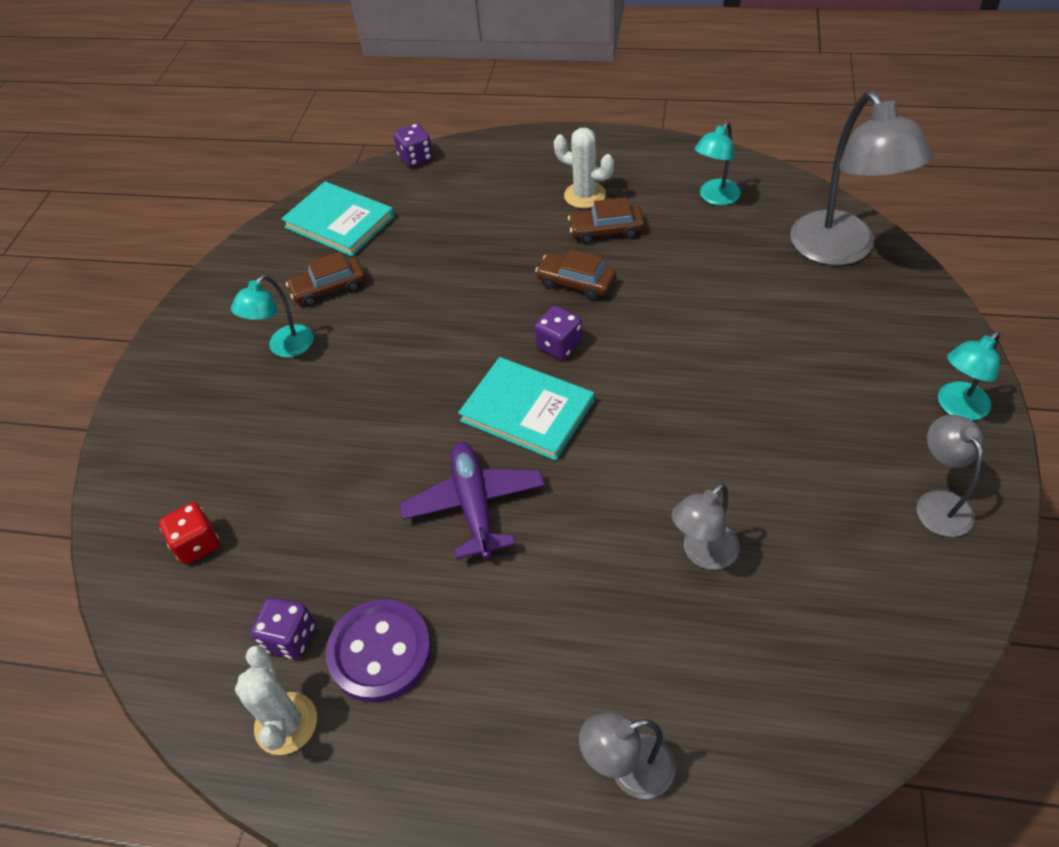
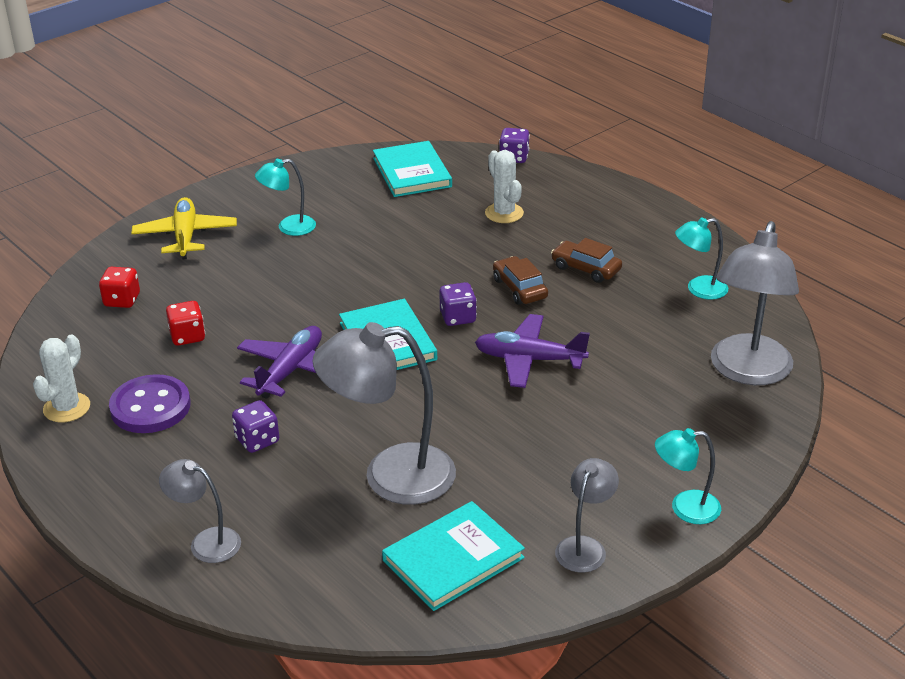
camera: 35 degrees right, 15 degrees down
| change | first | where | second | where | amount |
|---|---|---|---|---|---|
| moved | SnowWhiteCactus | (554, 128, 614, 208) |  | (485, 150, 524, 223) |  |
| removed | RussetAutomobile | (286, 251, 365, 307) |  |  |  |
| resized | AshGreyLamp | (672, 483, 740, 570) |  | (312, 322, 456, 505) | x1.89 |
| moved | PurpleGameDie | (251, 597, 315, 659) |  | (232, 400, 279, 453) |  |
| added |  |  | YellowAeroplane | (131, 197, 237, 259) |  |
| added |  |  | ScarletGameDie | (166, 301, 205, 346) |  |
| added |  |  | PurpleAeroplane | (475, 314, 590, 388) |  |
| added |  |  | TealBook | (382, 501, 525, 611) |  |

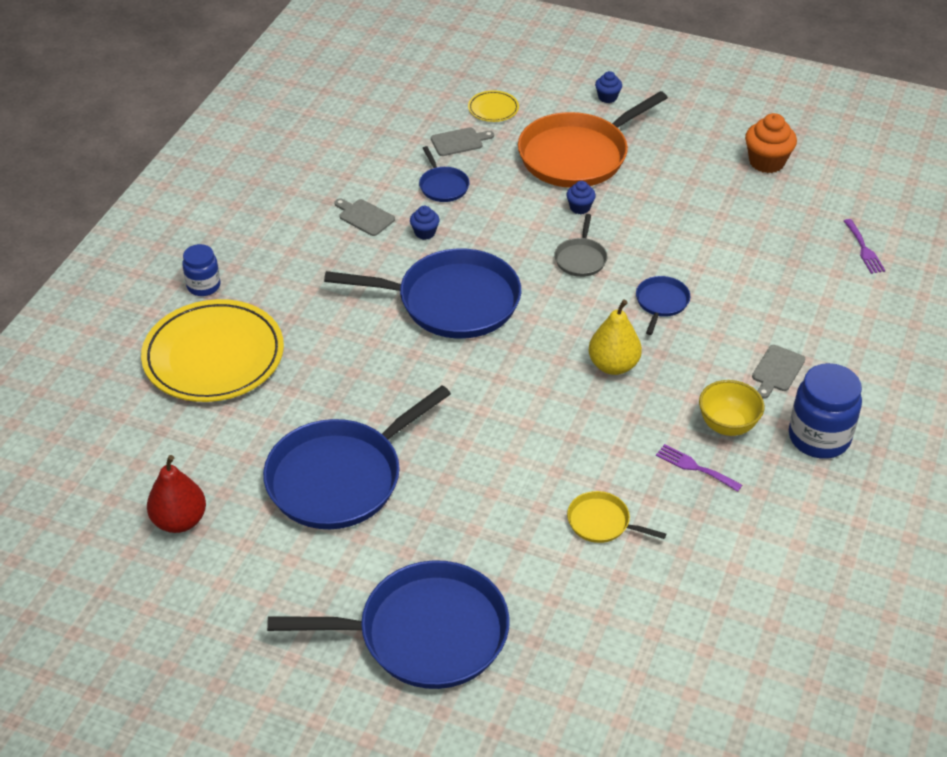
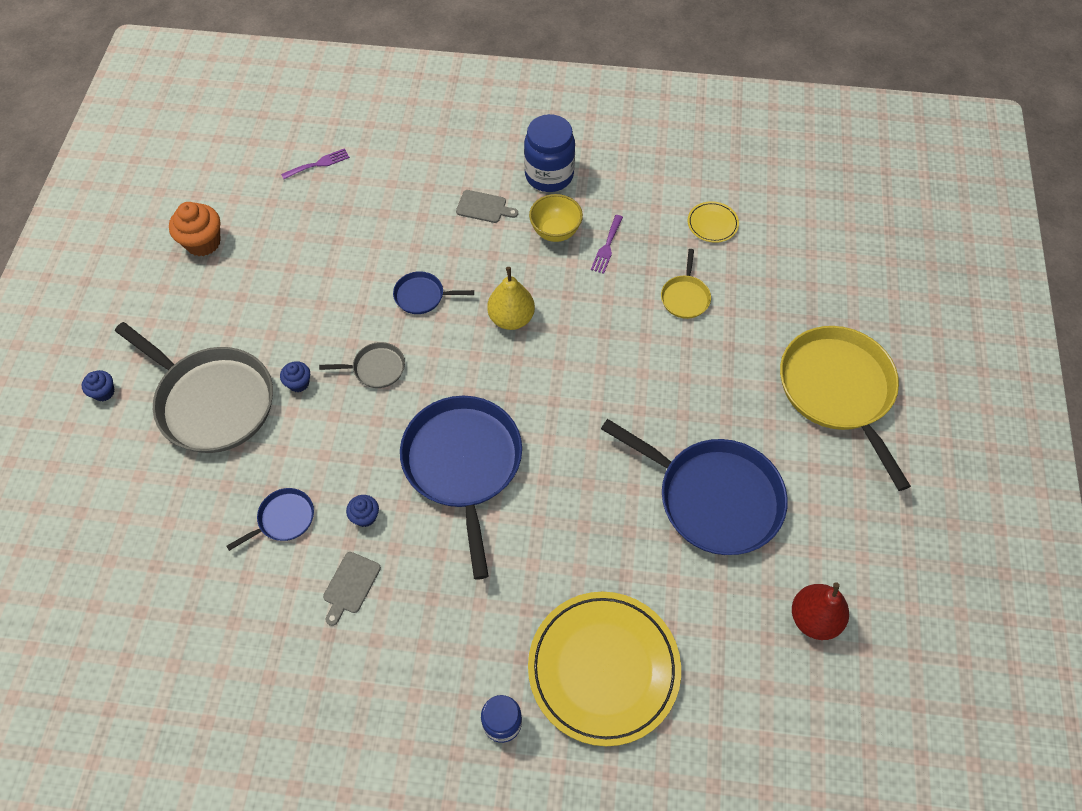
camera: 105 degrees left, 15 degrees up
| change | first | where | second | where | amount |
|---|---|---|---|---|---|
| moved | YellowDinnerPlate | (468, 90, 519, 122) |  | (688, 201, 739, 243) |  |
| recoloured | OrangeSkillet | (518, 91, 668, 188) | AshGreySkillet | (115, 322, 273, 453) |  |
| removed | AshGreyCuttingBoard | (431, 127, 494, 156) |  |  |  |
| recoloured | RoyalBlueSkillet | (267, 560, 510, 689) | YellowSkillet | (780, 326, 911, 491) |  |

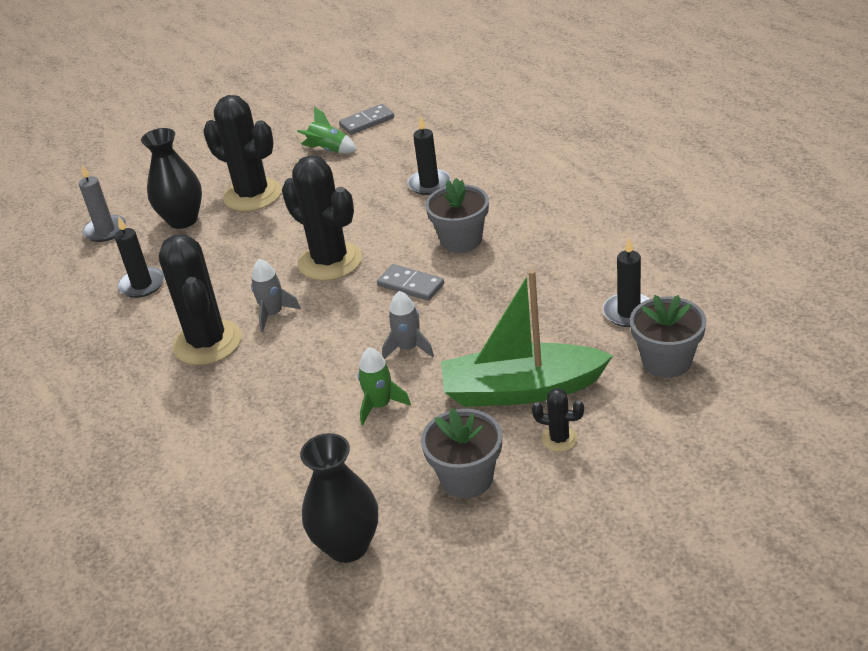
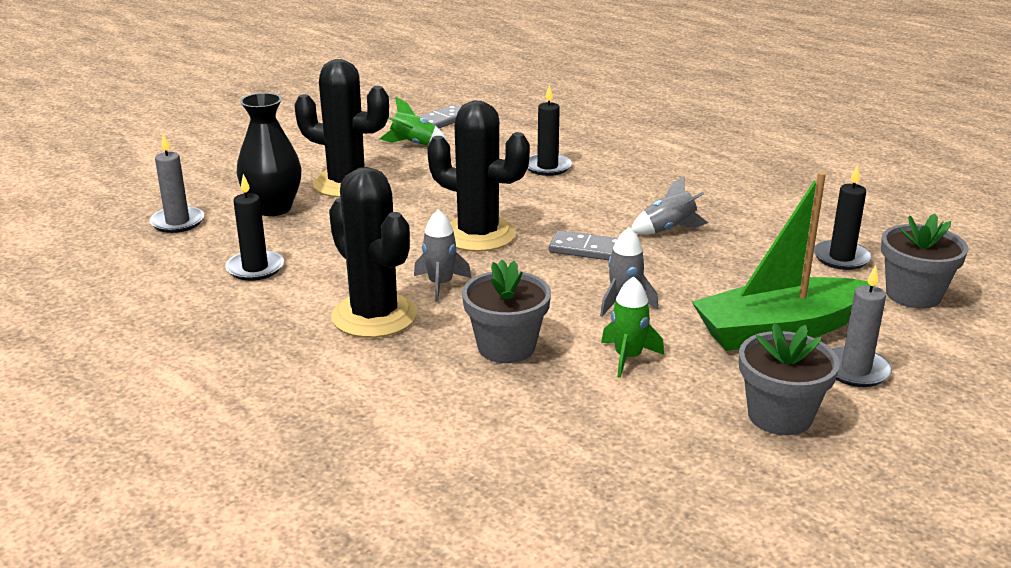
camera: 20 degrees left, 10 degrees down
| change | first | where | second | where | amount |
|---|---|---|---|---|---|
| moved | AshGreyFlowerPot | (425, 178, 489, 253) |  | (462, 259, 551, 363) |  |
| replaced | EbonyCactus | (532, 388, 584, 452) | AshGreyCandle | (832, 265, 892, 387) |  |
| removed | EbonyFlowerVase | (300, 433, 378, 563) |  |  |  |
| added |  |  | AshGreySpaceship | (631, 176, 708, 234) |  |

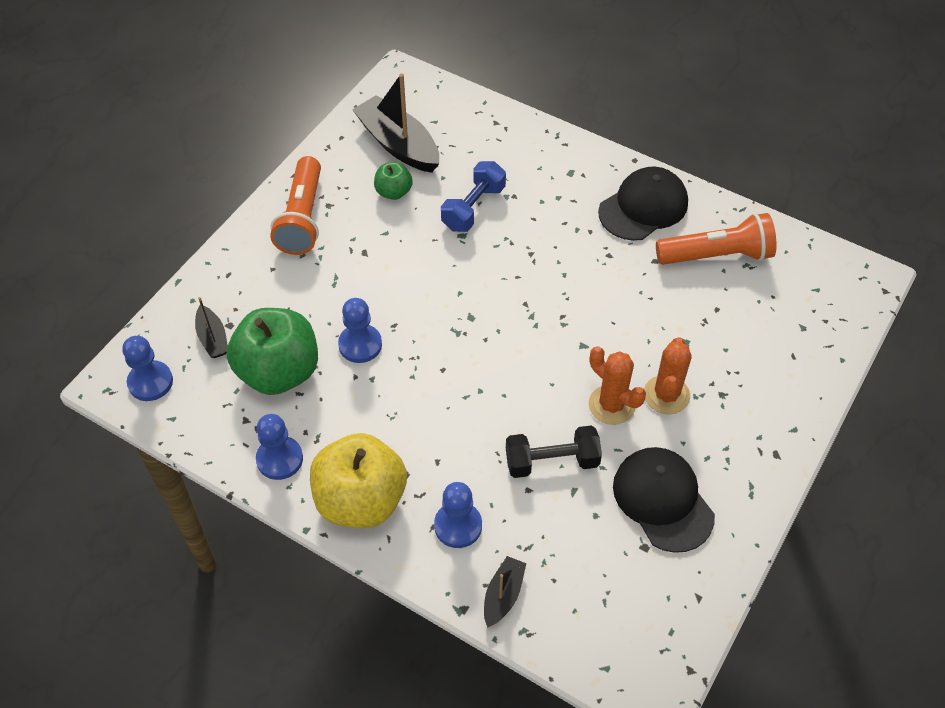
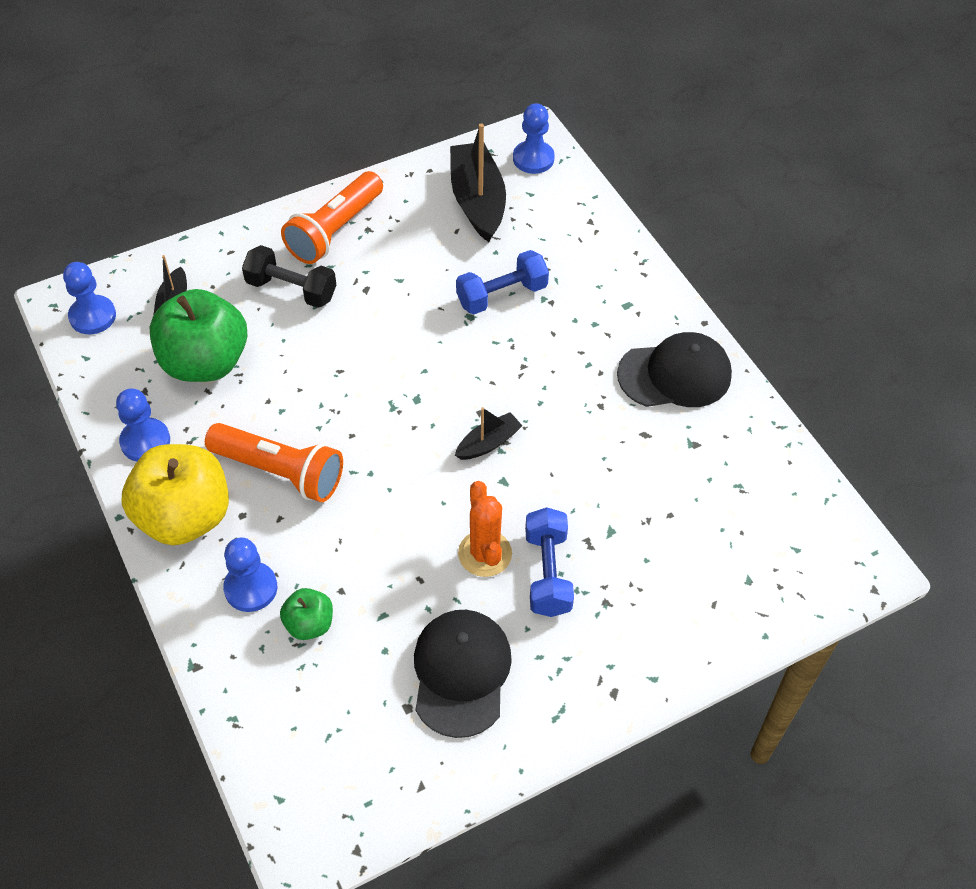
camera: 30 degrees right, 0 degrees up
| change | first | where | second | where | amount |
|---|---|---|---|---|---|
| moved | LeafGreenApple | (374, 162, 413, 200) |  | (280, 588, 333, 640) |  |
| moved | OrangeTorch | (656, 213, 777, 265) |  | (205, 423, 343, 502) |  |
| moved | RoyalBluePawn | (338, 298, 382, 363) |  | (513, 103, 555, 174) |  |
| replaced | OrangeCactus | (644, 337, 692, 414) | RoyalBlueFreeWeight | (525, 507, 574, 617) |  |
| moved | EbonyFreeWeight | (506, 426, 602, 478) |  | (242, 245, 336, 308) |  |
| moved | EbonySailboat | (484, 556, 526, 627) |  | (455, 407, 523, 460) |  |

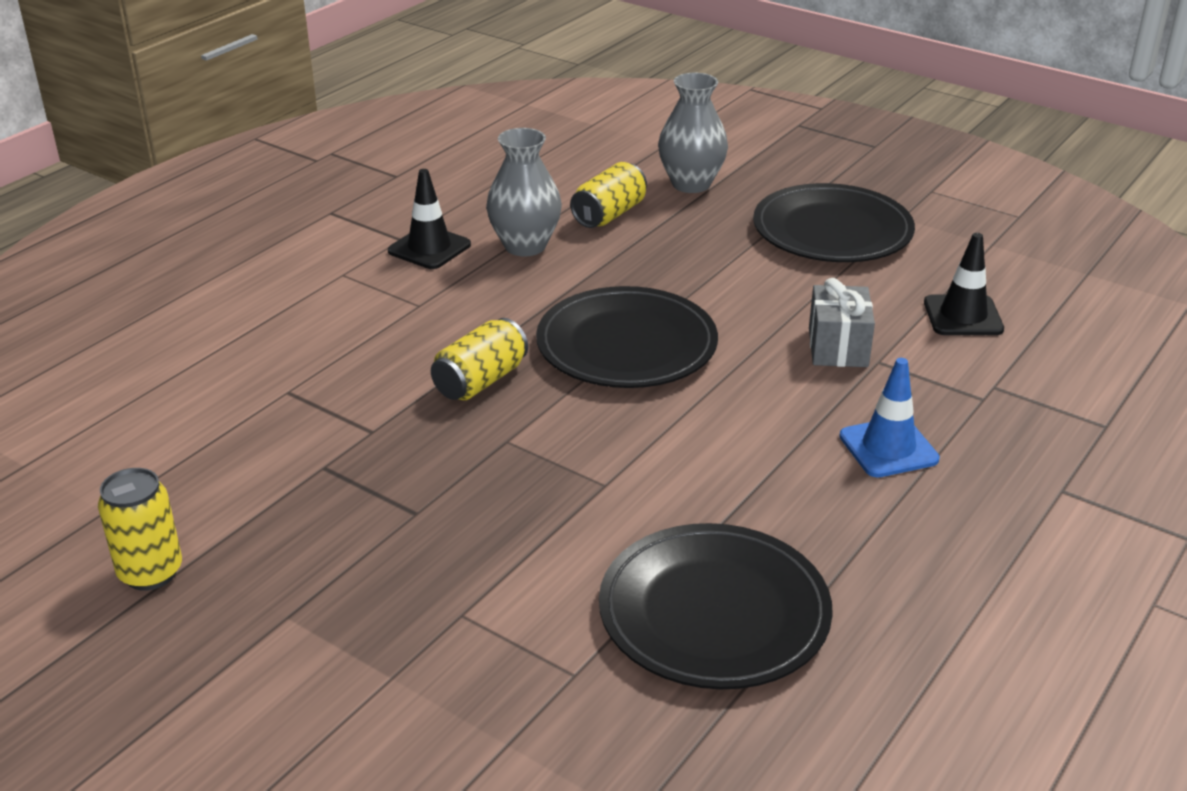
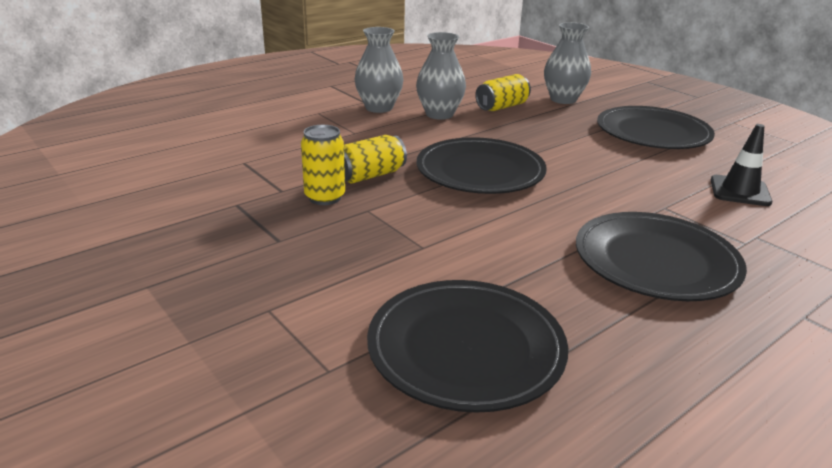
camera: 15 degrees right, 5 degrees down
| change | first | where | second | where | amount |
|---|---|---|---|---|---|
| replaced | EbonyTrafficCone | (388, 169, 471, 269) | AshGreyFlowerVase | (354, 27, 403, 113) |  |
| removed | AshGreyGift | (809, 278, 875, 367) |  |  |  |
| replaced | RoyalBlueTrafficCone | (839, 358, 940, 477) | EbonyDinnerPlate | (576, 212, 747, 301) |  |
| moved | YellowTin | (98, 468, 182, 591) |  | (301, 125, 345, 205) |  |

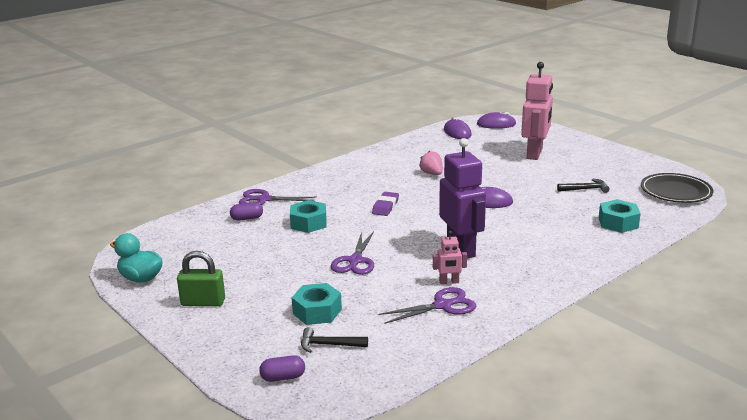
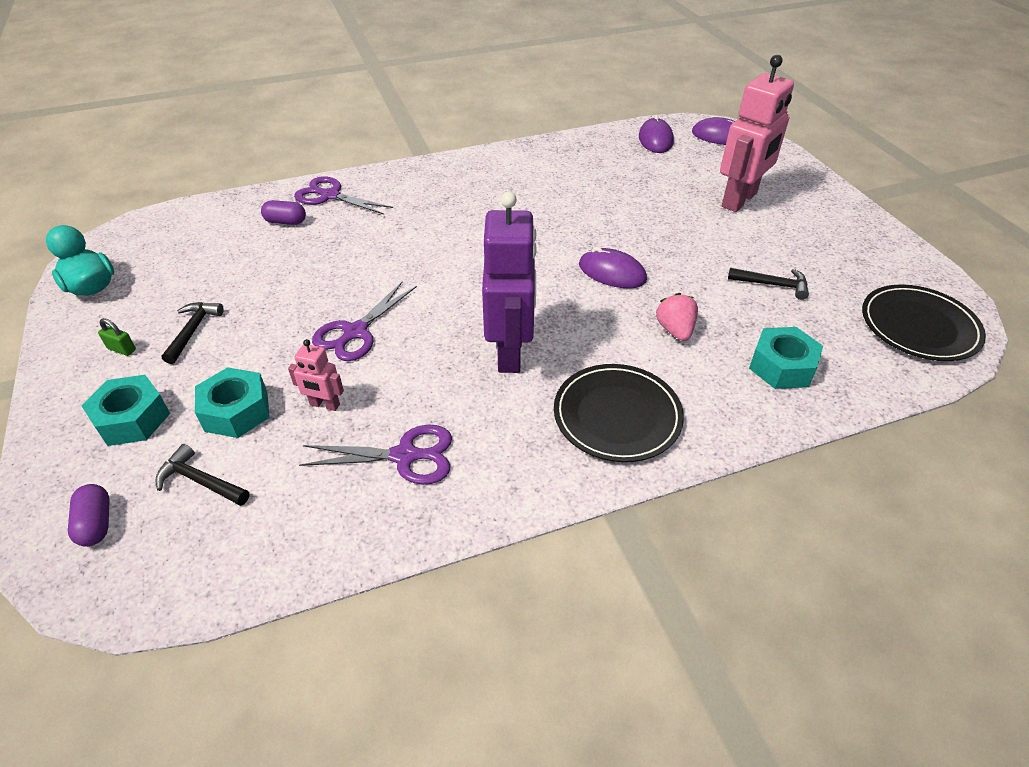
camera: 20 degrees right, 20 degrees up
| change | first | where | second | where | amount |
|---|---|---|---|---|---|
| moved | PinkBerry | (419, 151, 443, 175) |  | (656, 293, 698, 341) |  |
| removed | PurpleEraser | (372, 192, 399, 216) |  |  |  |
| moved | TealHexagonNut | (290, 200, 327, 233) |  | (81, 375, 170, 446) |  |
| moved | PinkToyRobot | (433, 231, 467, 284) |  | (288, 339, 344, 411) |  |
| resized | LeafGreenLock | (177, 251, 225, 306) |  | (98, 318, 136, 356) | x0.50 |
| turned | PurplePillShape | (259, 355, 305, 382) |  | (68, 484, 110, 546) | 60 degrees clockwise |
| added |  |  | EbonyClawHammer | (162, 302, 224, 364) |  |
| added |  |  | EbonyDinnerPlate | (554, 364, 684, 462) |  |

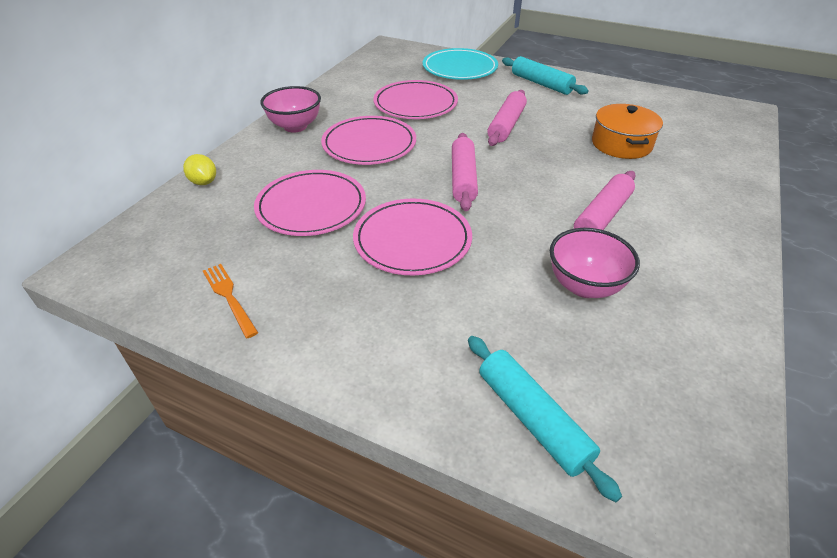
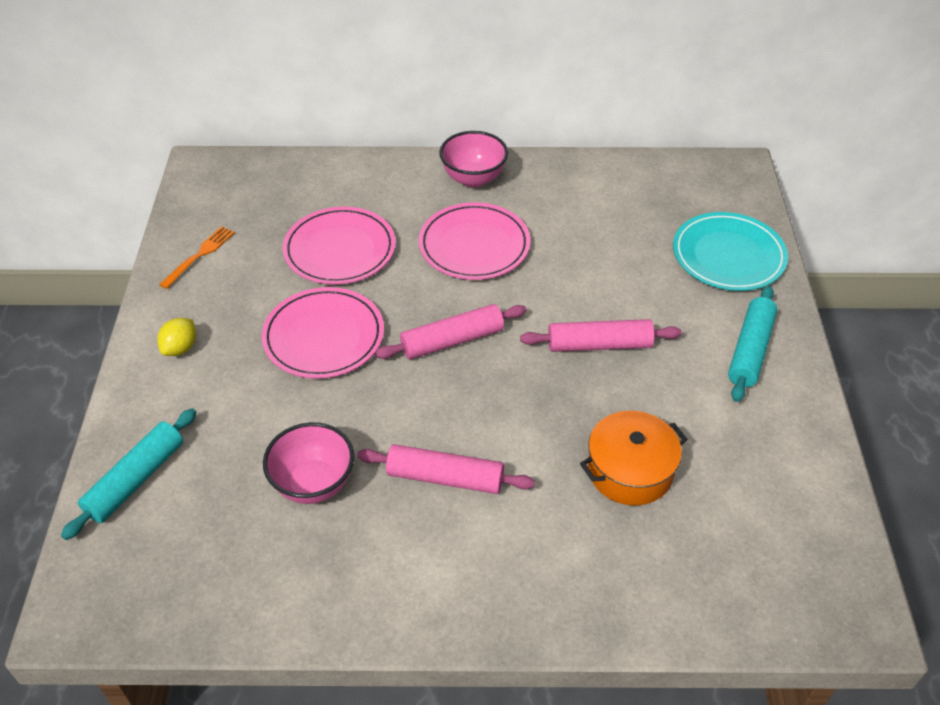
camera: 65 degrees right, 5 degrees up
| change | first | where | second | where | amount |
|---|---|---|---|---|---|
| removed | PinkDinnerPlate | (373, 80, 458, 119) |  |  |  |
| moved | YellowCitrusFruit | (183, 154, 216, 185) |  | (157, 318, 196, 356) |  |

